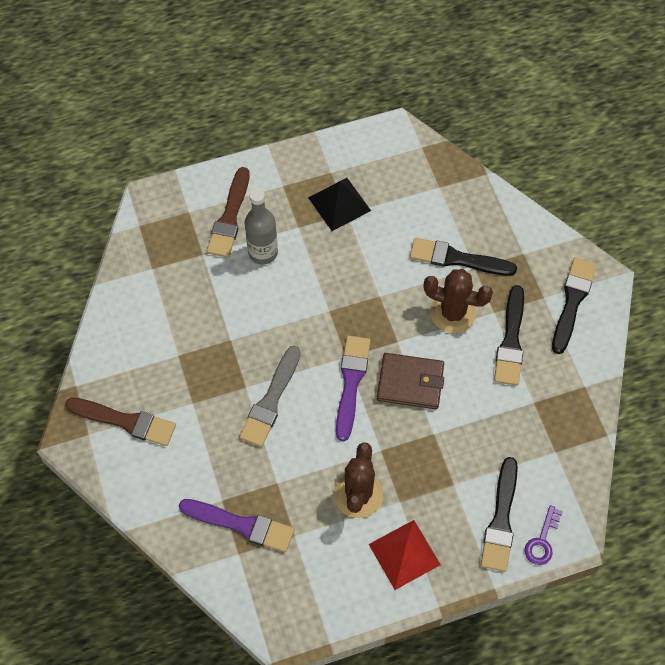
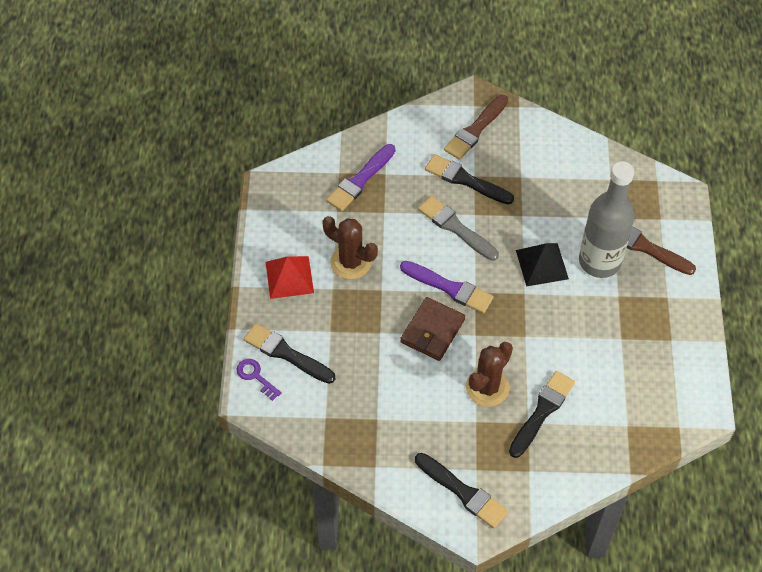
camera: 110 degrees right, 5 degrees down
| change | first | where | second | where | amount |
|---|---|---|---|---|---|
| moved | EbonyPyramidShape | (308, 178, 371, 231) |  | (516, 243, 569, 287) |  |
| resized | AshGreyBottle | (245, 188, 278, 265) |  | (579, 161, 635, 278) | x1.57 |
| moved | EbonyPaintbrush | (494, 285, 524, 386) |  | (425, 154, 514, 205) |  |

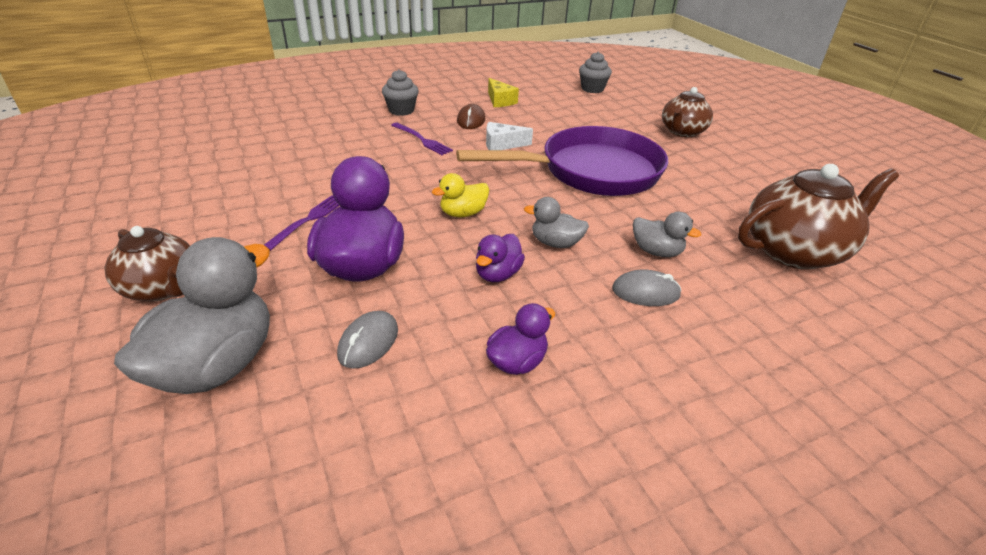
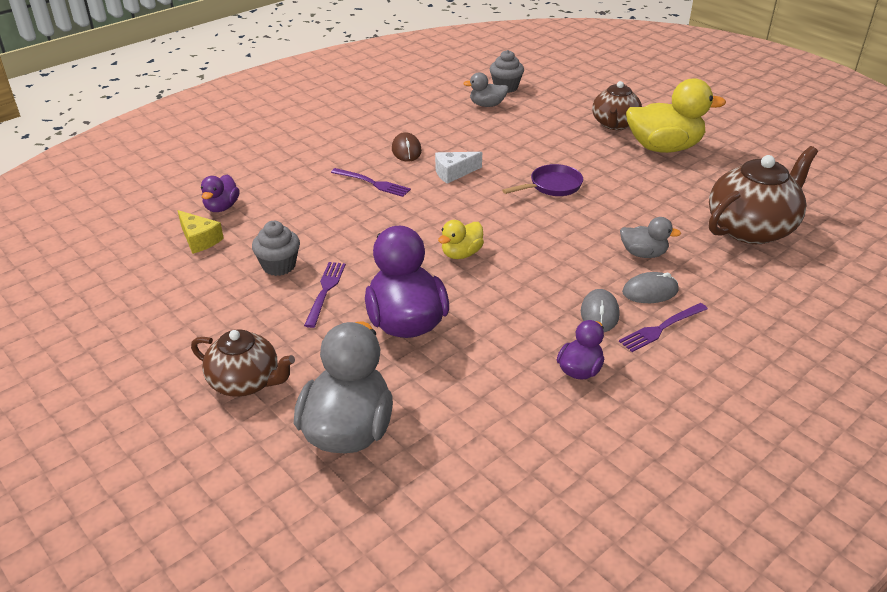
camera: 15 degrees left, 0 degrees up
| change | first | where | second | where | amount |
|---|---|---|---|---|---|
| moved | AshGreyMuffin | (382, 69, 419, 116) |  | (252, 221, 300, 276) |  |
| moved | YellowCheeseWedge | (488, 78, 519, 107) |  | (177, 210, 224, 254) |  |
| resized | PurpleSkillet | (456, 126, 668, 196) |  | (502, 164, 583, 196) | x0.44 |
| moved | AshGreyToyDuck | (524, 197, 589, 248) |  | (463, 72, 508, 107) |  |
| moved | PurpleToyDuck | (476, 234, 525, 282) |  | (201, 175, 240, 212) |  |
| moved | AshGreyPcMouse | (337, 311, 398, 369) |  | (581, 289, 619, 332) |  |
| added |  |  | YellowToyDuck | (626, 78, 726, 153) |  |
| added |  |  | PurpleFork | (619, 303, 708, 352) |  |

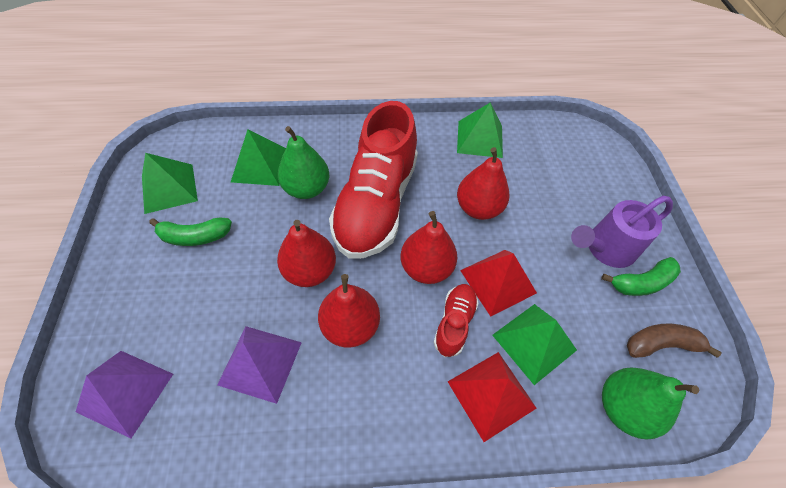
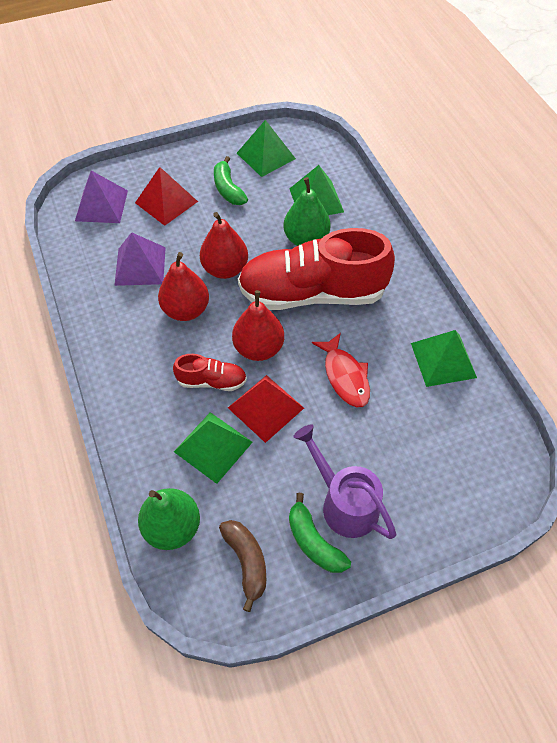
camera: 75 degrees right, 0 degrees up
| change | first | where | second | where | amount |
|---|---|---|---|---|---|
| replaced | ScarletPearFruit | (457, 147, 510, 220) | ScarletToyFish | (312, 333, 370, 407) |  |
| moved | ScarletPyramidShape | (448, 352, 537, 442) |  | (135, 167, 198, 226) |  |

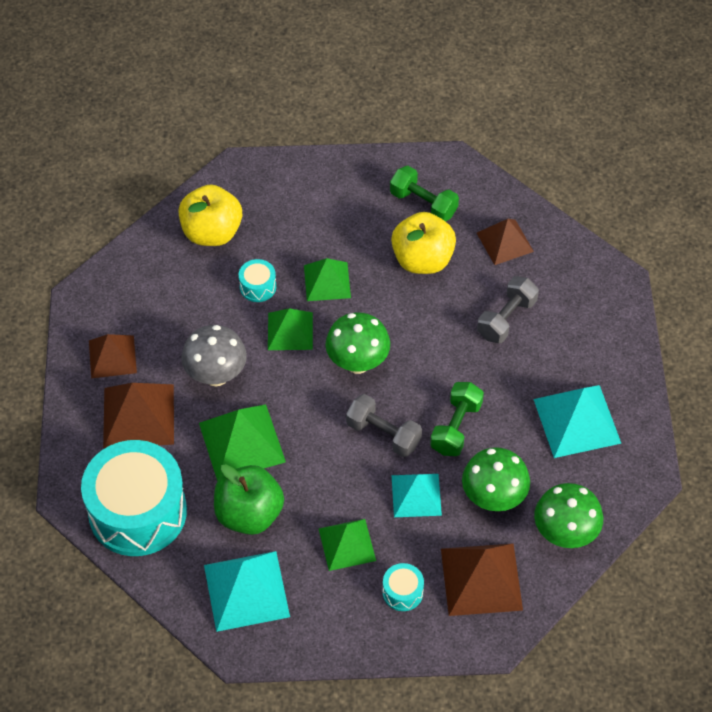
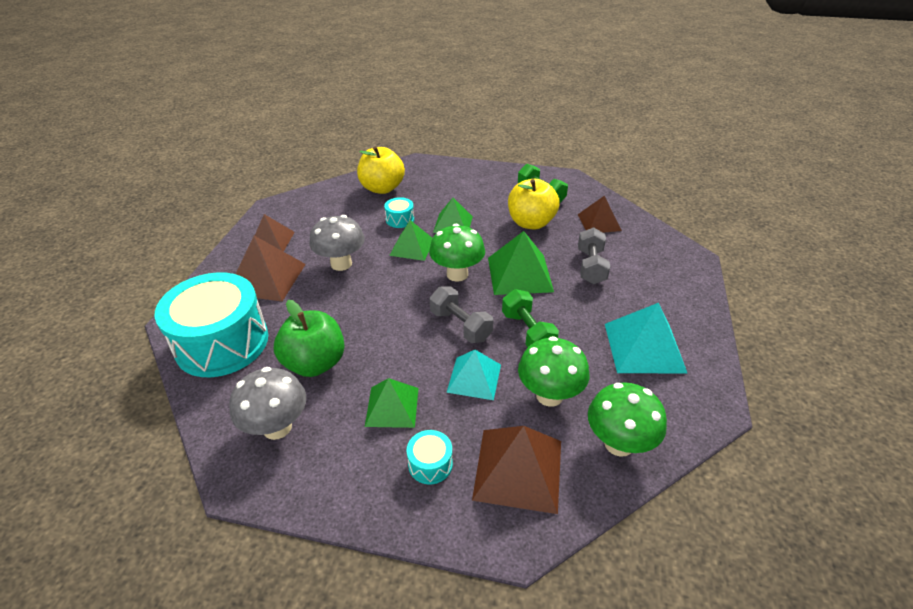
camera: 15 degrees right, 15 degrees down
| change | first | where | second | where | amount |
|---|---|---|---|---|---|
| turned | AshGreyFreeWeight | (477, 276, 539, 343) |  | (578, 227, 610, 284) | 45 degrees counterclockwise |
| turned | LeafGreenFreeWeight | (430, 382, 484, 456) |  | (502, 289, 559, 347) | 60 degrees counterclockwise |
| moved | LeafGreenPyramidShape | (199, 404, 286, 481) |  | (488, 231, 554, 295) |  |
| replaced | TealPyramidShape | (204, 551, 290, 632) | AshGreyFungus | (229, 367, 306, 440) |  |

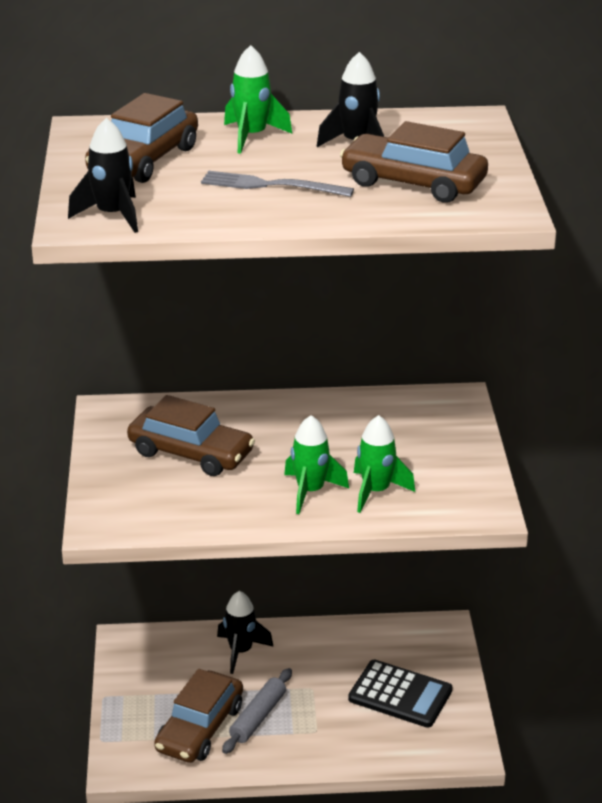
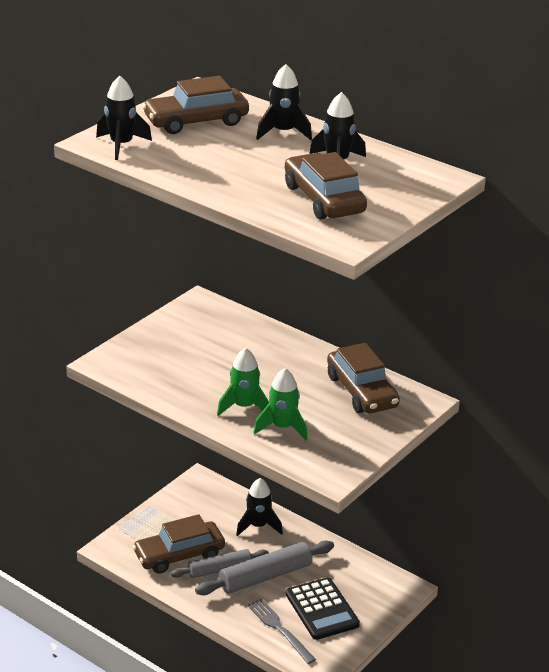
camera: 40 degrees right, 0 degrees up
| change | first | where | second | where | amount |
|---|---|---|---|---|---|
| recoloured | LeafGreenSpaceship | (224, 45, 292, 154) | EbonySpaceship | (256, 64, 312, 140) |  |
| moved | AshGreyFork | (201, 171, 354, 197) |  | (248, 599, 316, 664) |  |
| moved | RussetAutomobile | (127, 395, 255, 476) |  | (327, 343, 400, 413) |  |
| added |  |  | AshGreyPastryRoller | (195, 541, 334, 595) |  |

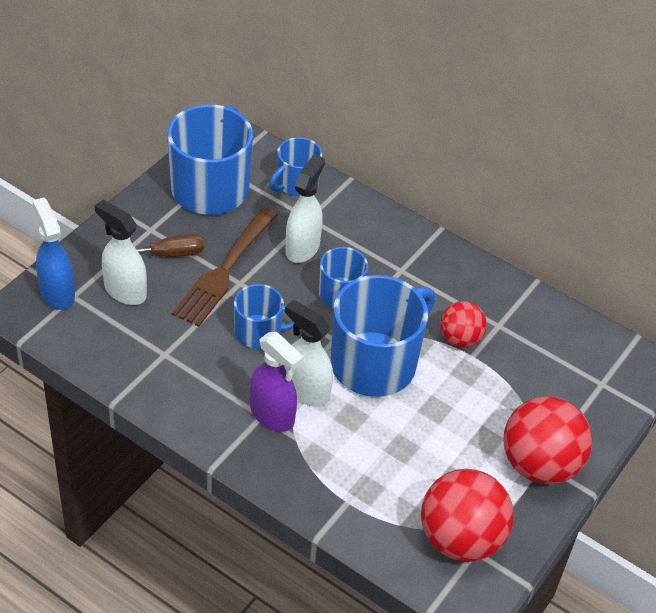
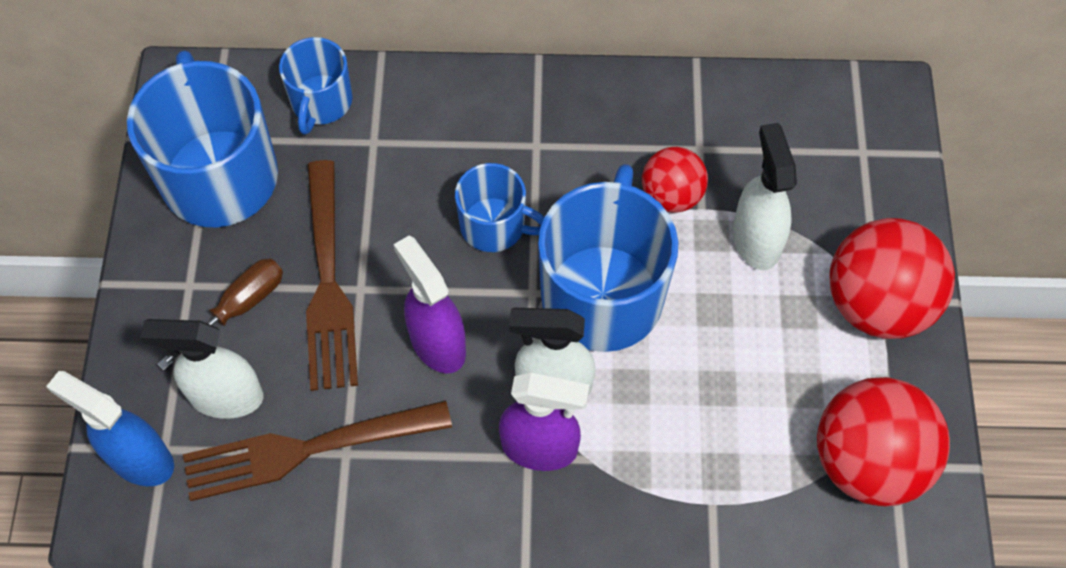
camera: 30 degrees left, 15 degrees up
| change | first | where | second | where | amount |
|---|---|---|---|---|---|
| moved | SnowWhiteSprayCleaner | (285, 154, 325, 263) |  | (733, 123, 797, 270) |  |
| replaced | RoyalBlueTeaMug | (234, 284, 294, 349) | PurpleSprayCleaner | (393, 235, 466, 373) |  |
| added |  |  | RussetFork | (183, 400, 452, 501) |  |

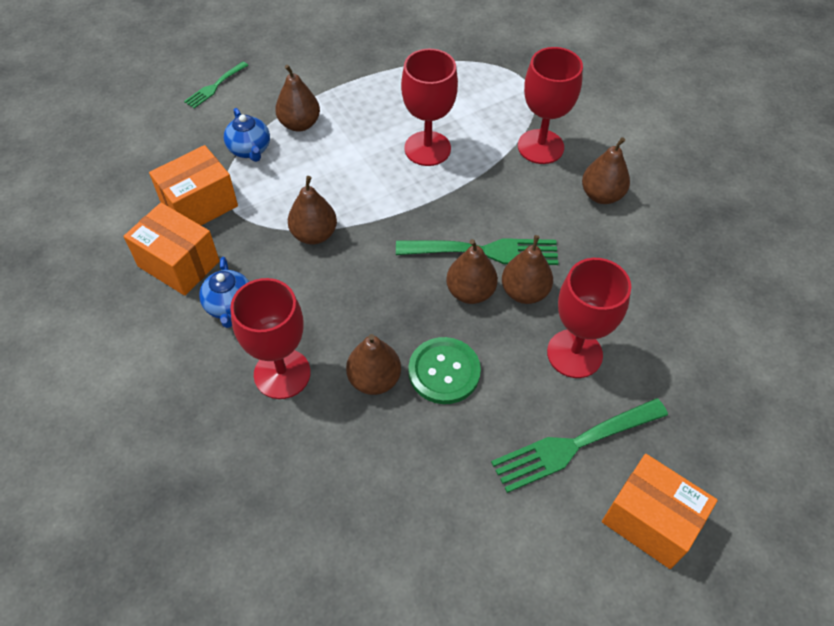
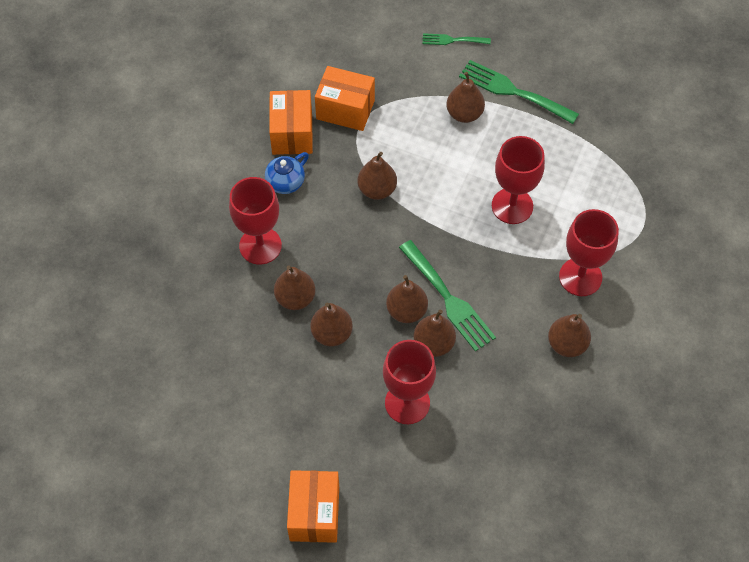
camera: 55 degrees right, 5 degrees up
| change | first | where | second | where | amount |
|---|---|---|---|---|---|
| removed | RoyalBlueTeaPot | (224, 108, 270, 162) |  |  |  |
| replaced | LeafGreenSewingButton | (408, 337, 481, 404) | RussetPearFruit | (310, 303, 353, 346) |  |
| moved | LeafGreenFork | (491, 398, 668, 493) |  | (459, 60, 579, 124) |  |

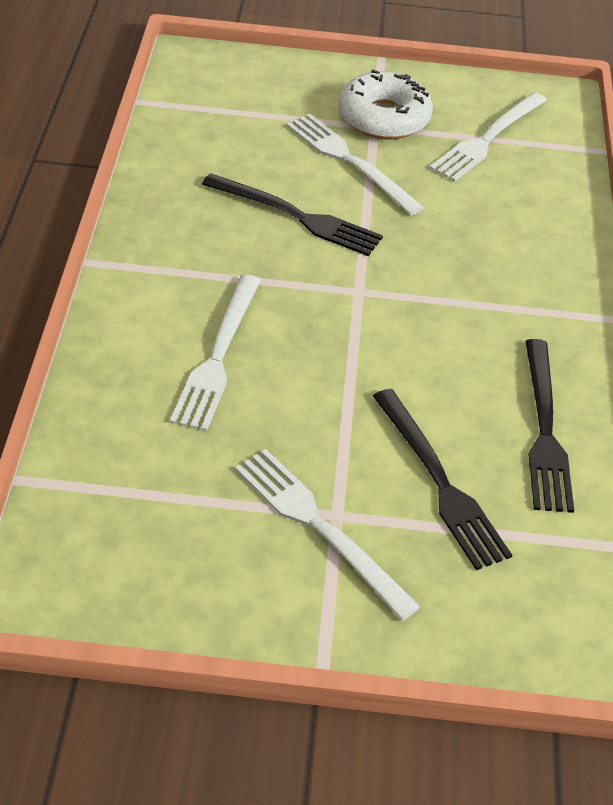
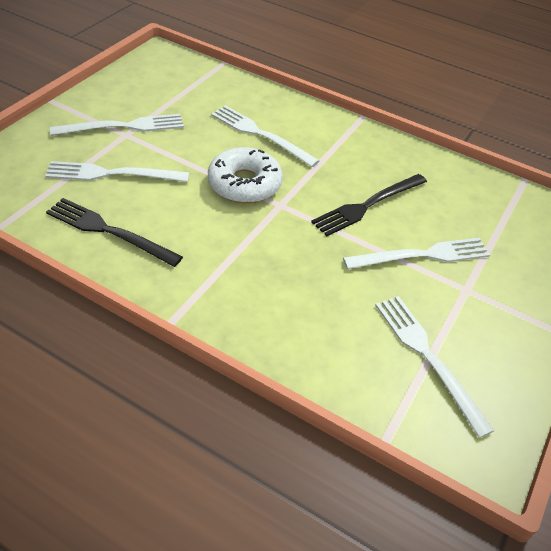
camera: 115 degrees right, 0 degrees up
| change | first | where | second | where | amount |
|---|---|---|---|---|---|
| moved | SnowWhiteGlazedDonut | (338, 70, 433, 139) |  | (208, 147, 283, 203) |  |
| recoloured | EbonyFork | (373, 389, 512, 570) | SnowWhiteFork | (45, 161, 189, 182) |  |

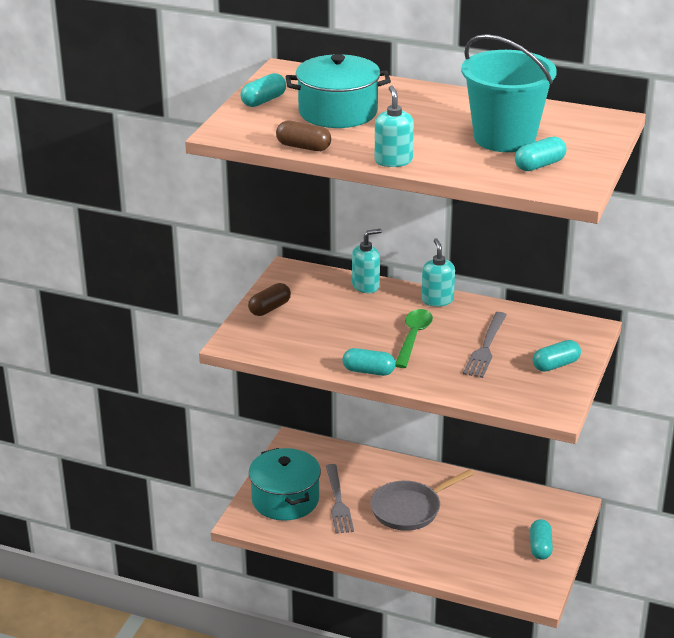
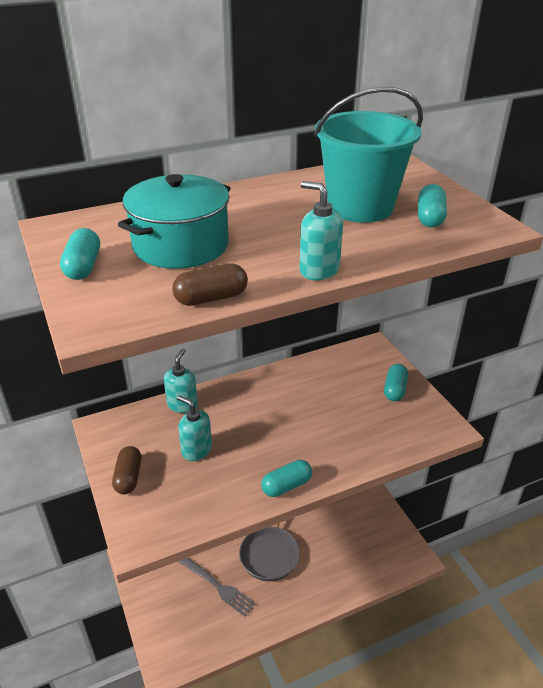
camera: 45 degrees left, 5 degrees up
| change | first | where | second | where | amount |
|---|---|---|---|---|---|
| moved | TealPumpBottle | (421, 238, 455, 307) |  | (177, 395, 212, 461) |  |
| removed | LeafGreenSpoon | (395, 309, 433, 368) |  |  |  |
| removed | AshGreyFork | (463, 312, 507, 378) |  |  |  |
| removed | TealPot | (249, 448, 321, 521) |  |  |  |
| removed | TealPillShape | (530, 519, 553, 560) |  |  |  |

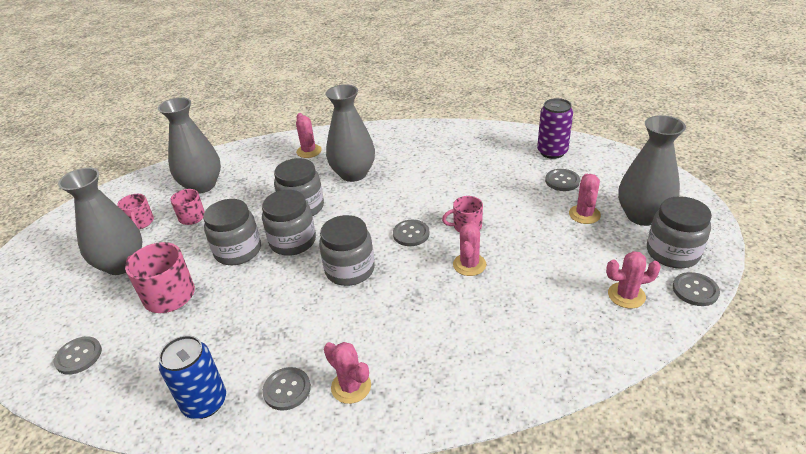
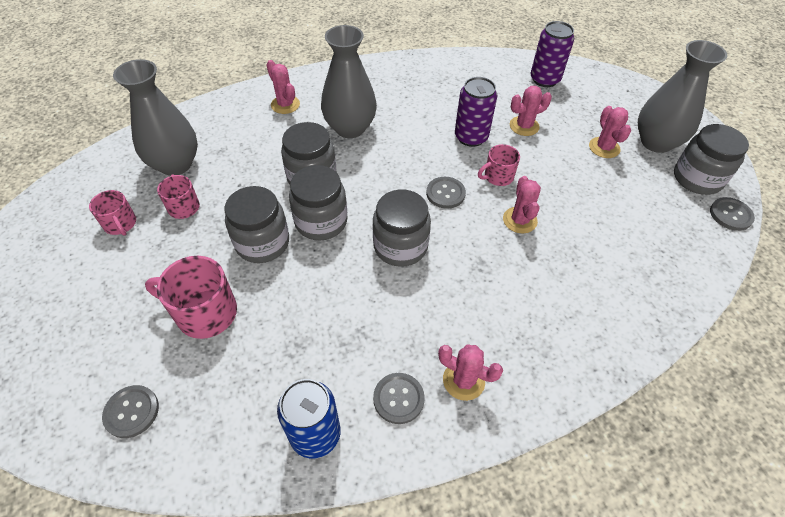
camera: 20 degrees left, 15 degrees up
| change | first | where | second | where | amount |
|---|---|---|---|---|---|
| removed | AshGreyFlowerVase | (58, 168, 143, 275) |  |  |  |
| removed | AshGreySewingButton | (545, 169, 580, 191) |  |  |  |
| moved | PinkCactus | (606, 251, 661, 308) |  | (510, 86, 552, 136) |  |
| added |  |  | PurpleTin | (455, 77, 497, 147) |  |

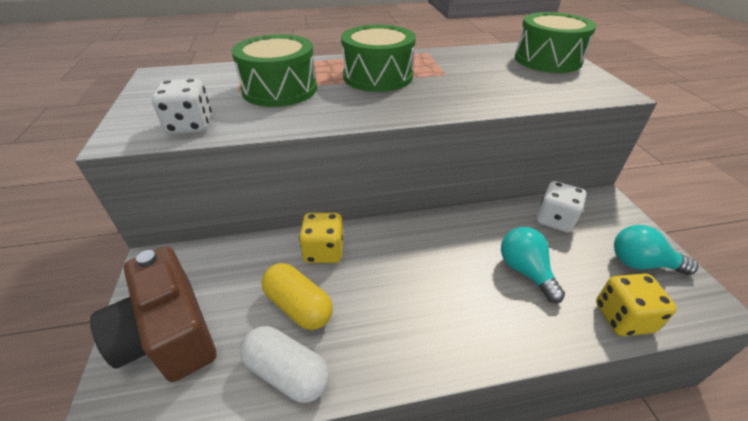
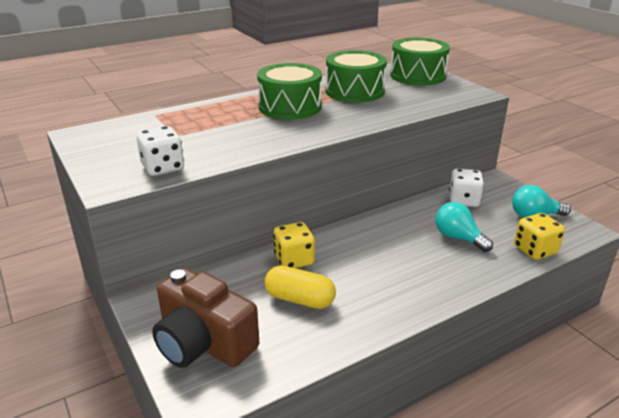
camera: 20 degrees left, 10 degrees down
| change | first | where | second | where | amount |
|---|---|---|---|---|---|
| moved | LeafGreenDrum | (231, 34, 317, 107) |  | (325, 50, 387, 103) |  |
| removed | SnowWhitePillShape | (240, 326, 330, 403) |  |  |  |

